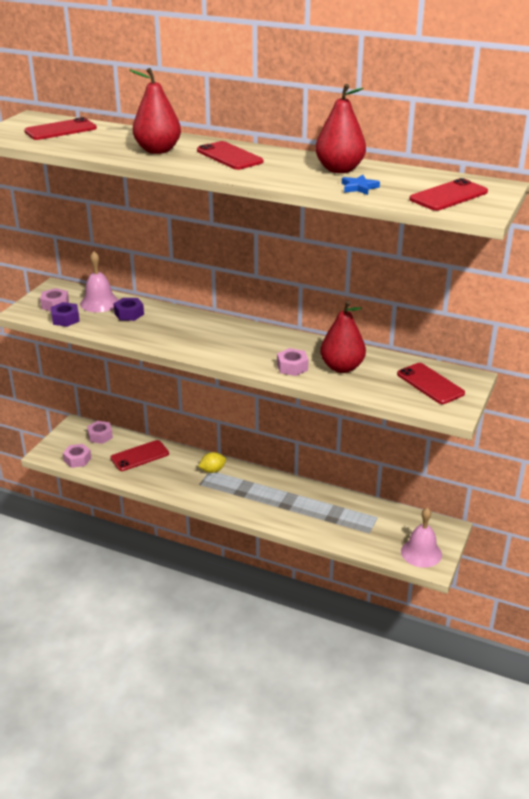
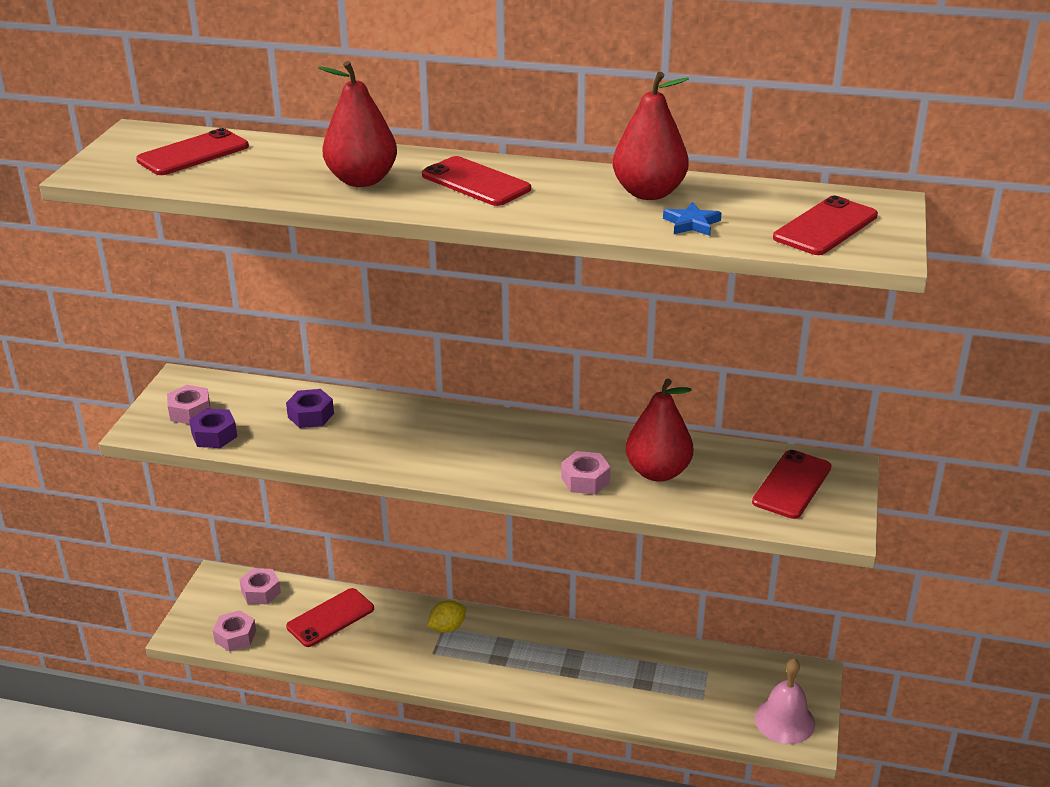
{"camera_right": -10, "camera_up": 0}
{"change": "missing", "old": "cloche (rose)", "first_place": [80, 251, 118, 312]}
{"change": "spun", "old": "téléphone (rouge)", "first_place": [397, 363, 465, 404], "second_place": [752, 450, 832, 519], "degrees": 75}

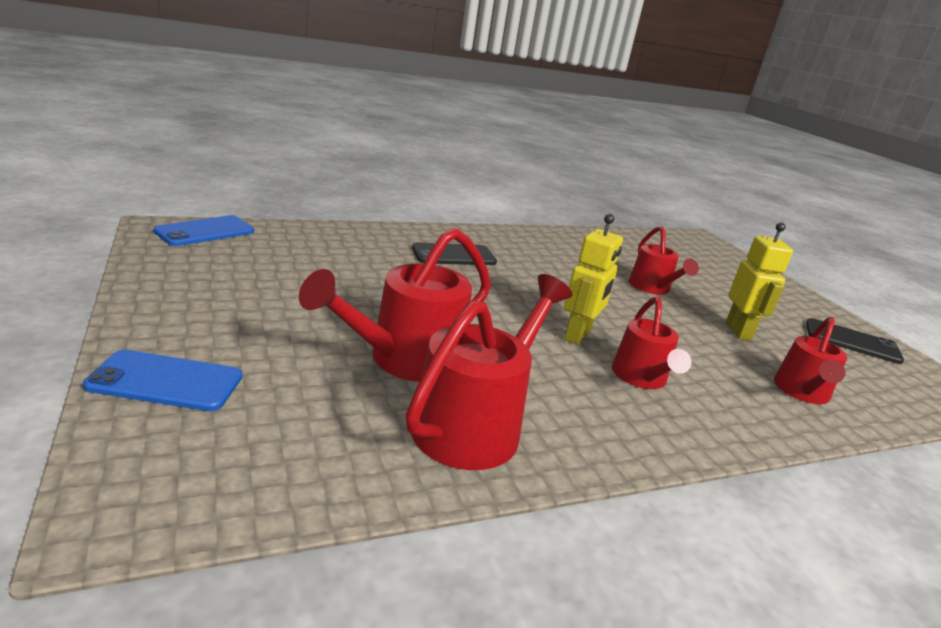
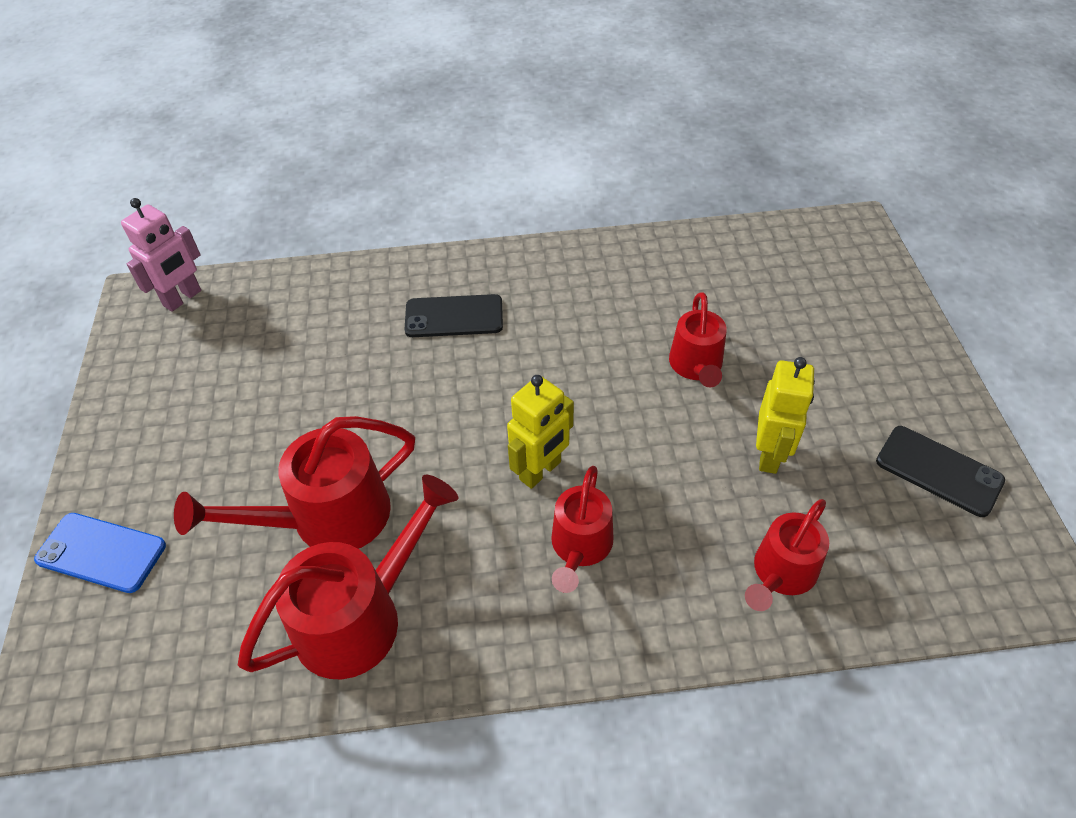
{"camera_right": 20, "camera_up": 25}
{"change": "exchanged", "old": "téléphone (bleu)", "new": "robot (rose)", "first_place": [153, 215, 254, 246], "second_place": [121, 198, 201, 312]}

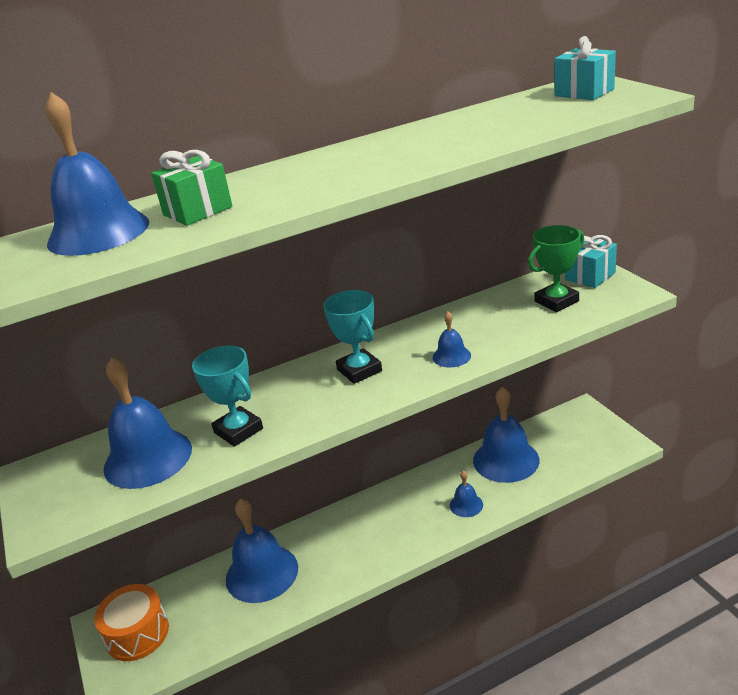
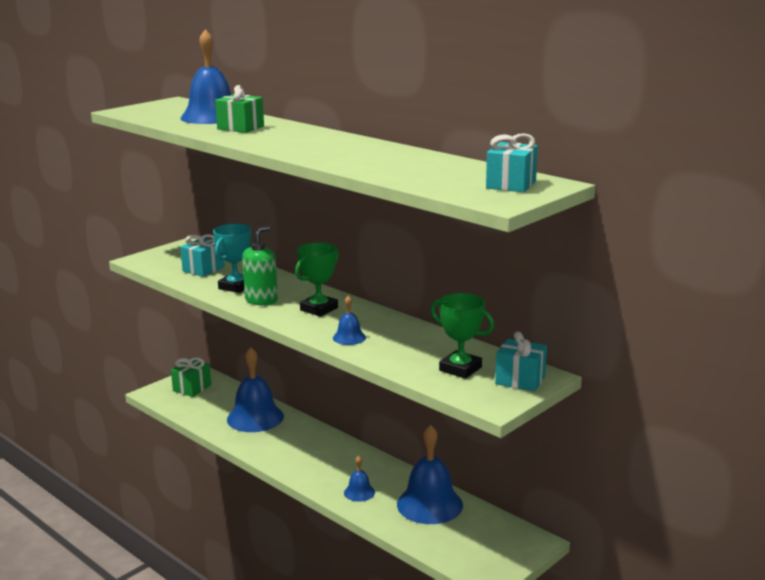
{"camera_right": 65, "camera_up": -10}
{"change": "exchanged", "old": "tambour (orange)", "new": "cadeau (vert)", "first_place": [94, 584, 169, 661], "second_place": [171, 357, 211, 397]}
{"change": "exchanged", "old": "cloche (bleu)", "new": "cadeau (turquoise)", "first_place": [104, 357, 192, 489], "second_place": [180, 234, 225, 277]}
{"change": "colour", "old": "trophée (turquoise)", "new": "trophée (vert)", "first_place": [323, 290, 382, 384], "second_place": [295, 243, 339, 317]}
{"change": "appeared", "new": "distributeur de savon (vert)", "second_place": [242, 226, 278, 305]}

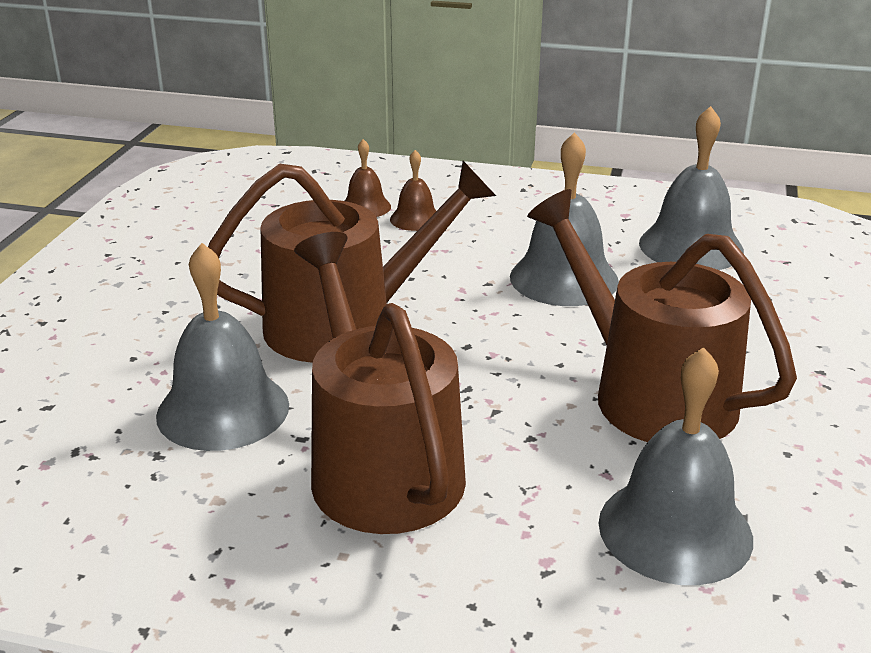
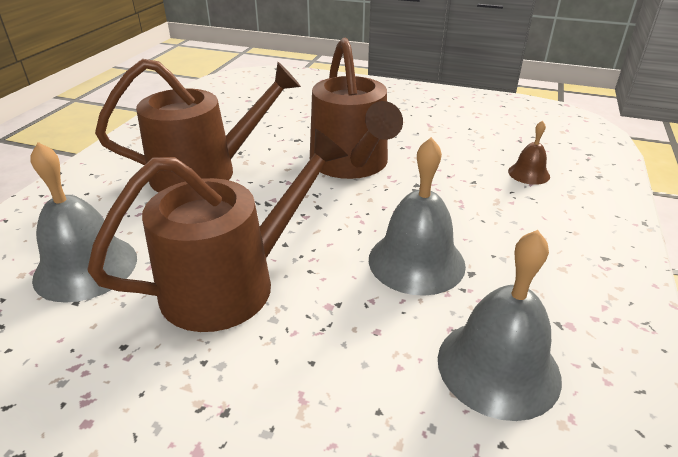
{"camera_right": 95, "camera_up": 5}
{"change": "missing", "old": "cloche (gris)", "first_place": [156, 243, 289, 451]}
{"change": "missing", "old": "cloche (marron)", "first_place": [390, 150, 436, 231]}

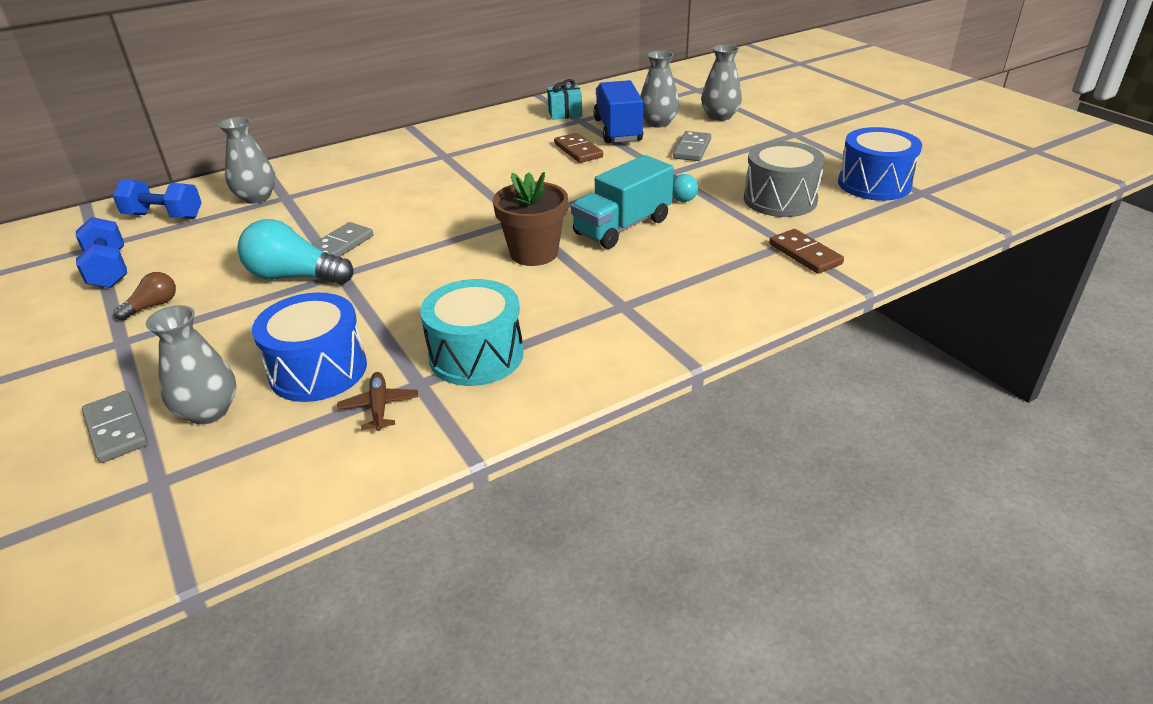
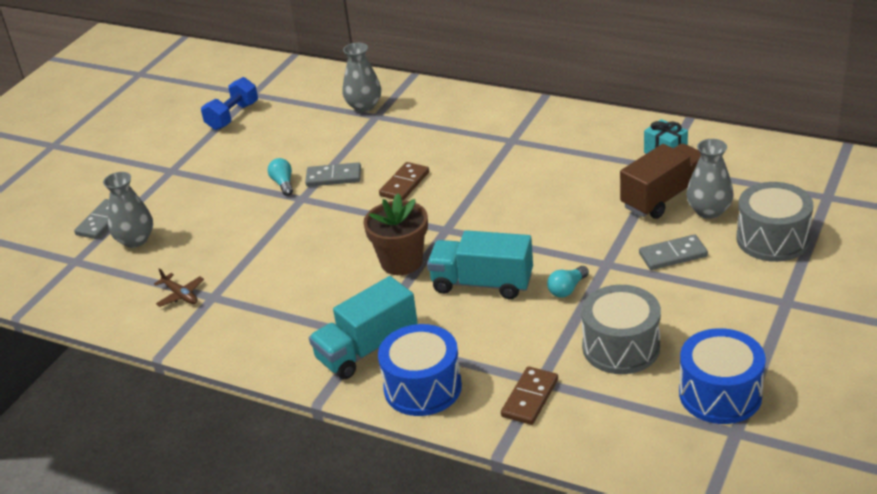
{"camera_right": 60, "camera_up": 0}
{"change": "missing", "old": "haltère (bleu)", "first_place": [113, 179, 202, 219]}
{"change": "missing", "old": "ampoule (marron)", "first_place": [114, 272, 176, 321]}
{"change": "size", "old": "ampoule (turquoise)", "first_place": [238, 219, 354, 284], "second_place": [268, 158, 293, 196], "factor": 0.53}
{"change": "relocated", "old": "tambour (bleu)", "first_place": [252, 293, 367, 402], "second_place": [378, 324, 462, 416]}
{"change": "spun", "old": "avion (marron)", "first_place": [337, 372, 418, 431], "second_place": [154, 268, 204, 307], "degrees": 90}
{"change": "missing", "old": "tambour (turquoise)", "first_place": [420, 279, 523, 386]}
{"change": "relocated", "old": "domino (marron)", "first_place": [554, 133, 603, 163], "second_place": [379, 162, 429, 200]}
{"change": "colour", "old": "camion (bleu)", "new": "camion (marron)", "first_place": [593, 80, 643, 143], "second_place": [620, 143, 701, 219]}
{"change": "exchanged", "old": "vase (gris)", "new": "tambour (gris)", "first_place": [701, 44, 742, 121], "second_place": [737, 182, 813, 262]}
{"change": "appeared", "new": "camion (turquoise)", "second_place": [309, 276, 418, 379]}

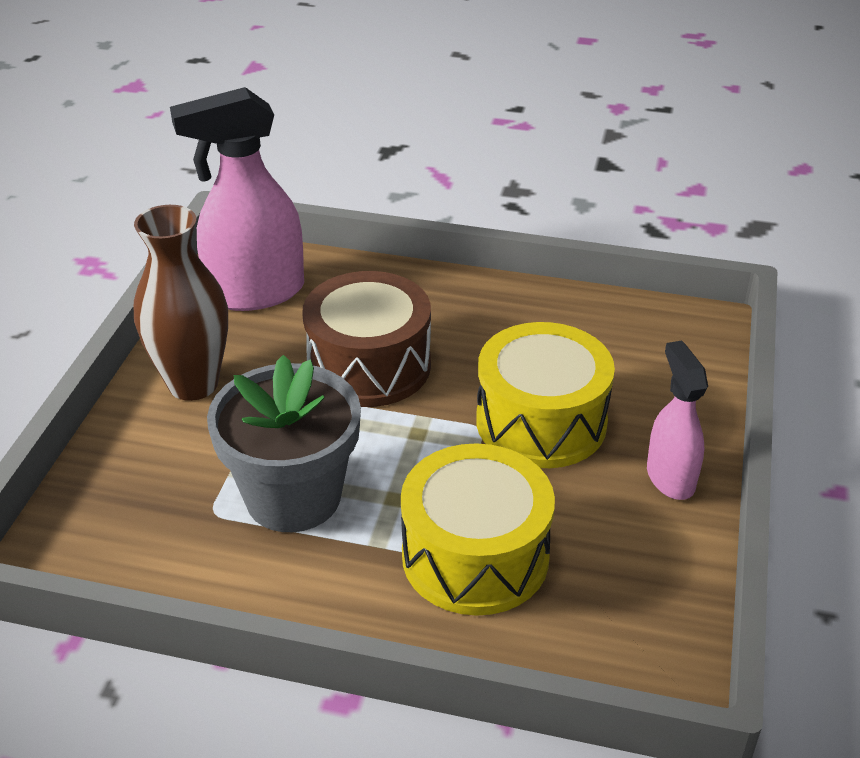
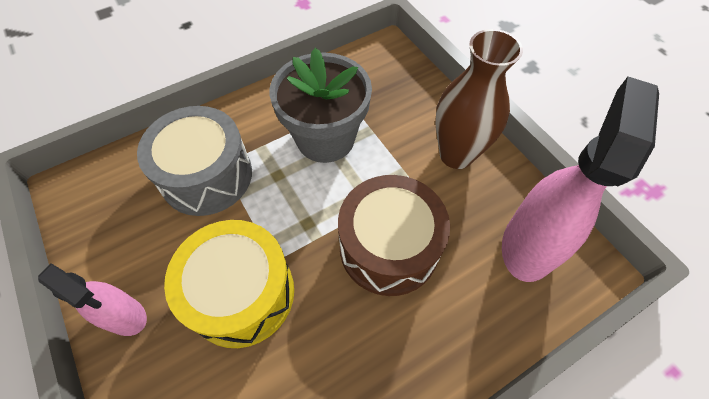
{"camera_right": 135, "camera_up": 20}
{"change": "colour", "old": "tambour (jaune)", "new": "tambour (gris)", "first_place": [401, 443, 555, 616], "second_place": [137, 106, 252, 216]}

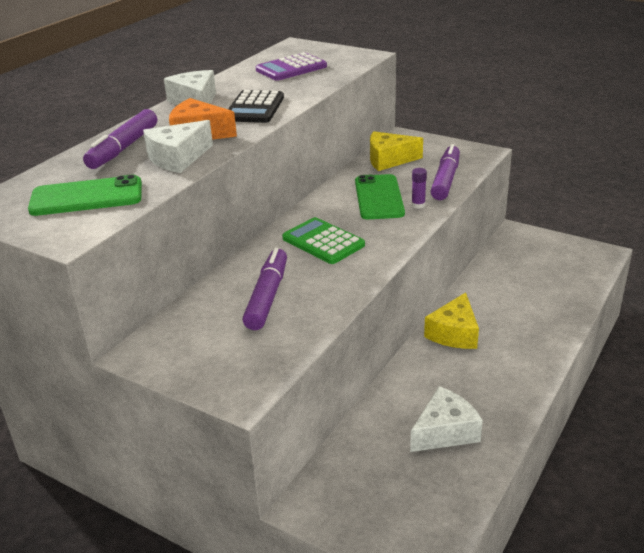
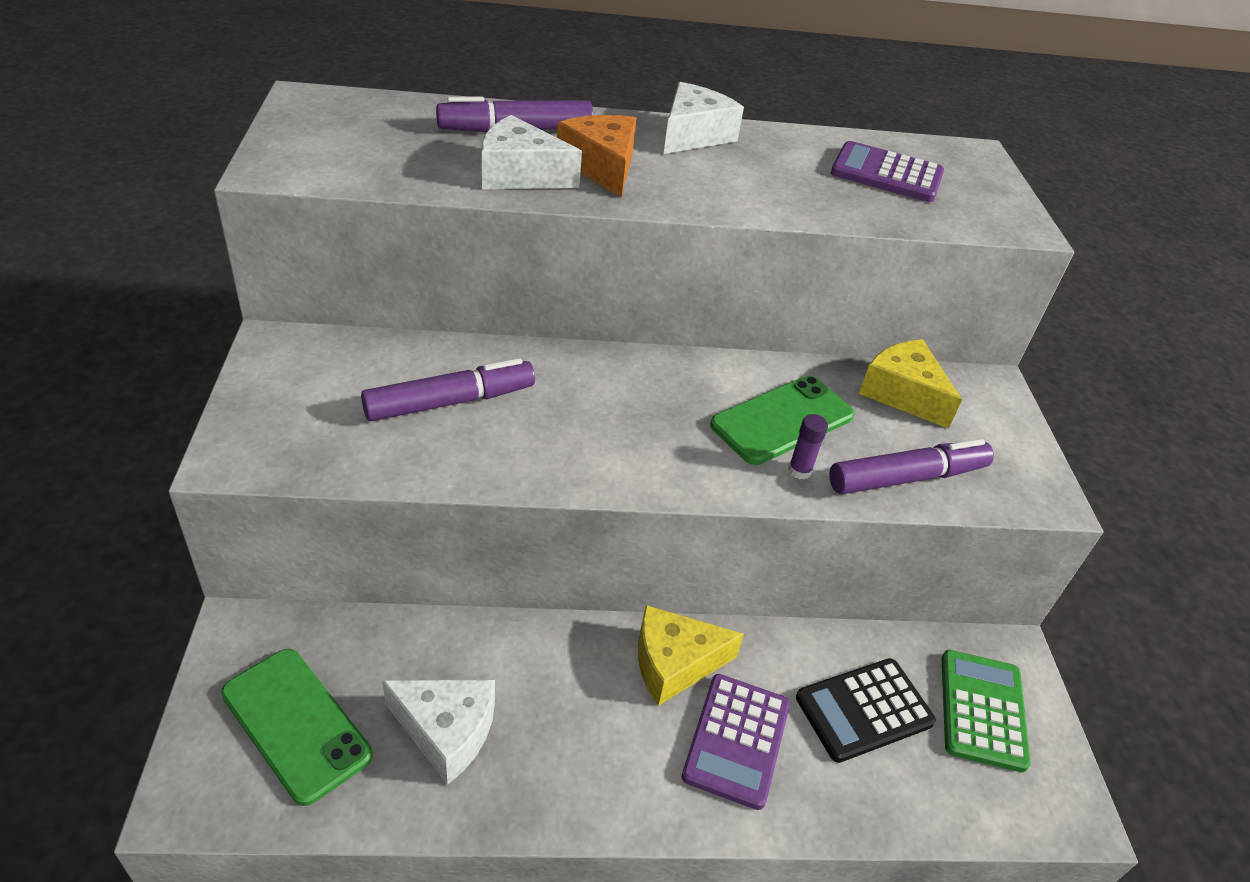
{"camera_right": 50, "camera_up": 10}
{"change": "relocated", "old": "téléphone (vert)", "first_place": [28, 175, 142, 216], "second_place": [221, 649, 372, 806]}
{"change": "relocated", "old": "calculatrice (noir)", "first_place": [228, 90, 284, 123], "second_place": [796, 658, 936, 763]}
{"change": "relocated", "old": "calculatrice (vert)", "first_place": [282, 217, 365, 264], "second_place": [942, 650, 1031, 772]}
{"change": "appeared", "new": "calculatrice (violet)", "second_place": [681, 674, 790, 810]}

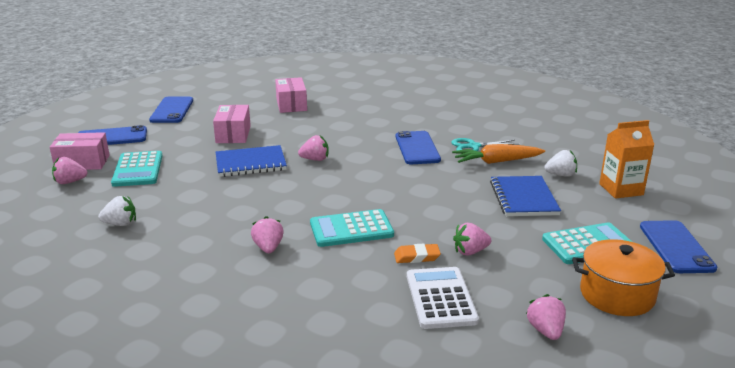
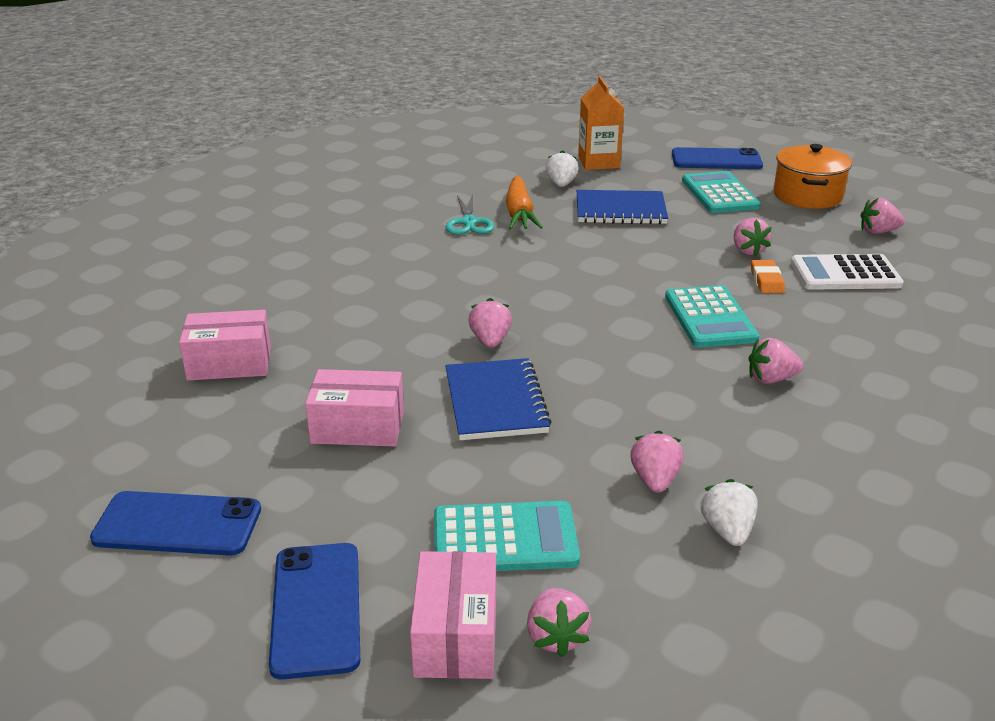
{"camera_right": -85, "camera_up": 5}
{"change": "missing", "old": "téléphone (bleu)", "first_place": [396, 131, 441, 164]}
{"change": "appeared", "new": "fraise (rose)", "second_place": [630, 431, 684, 493]}

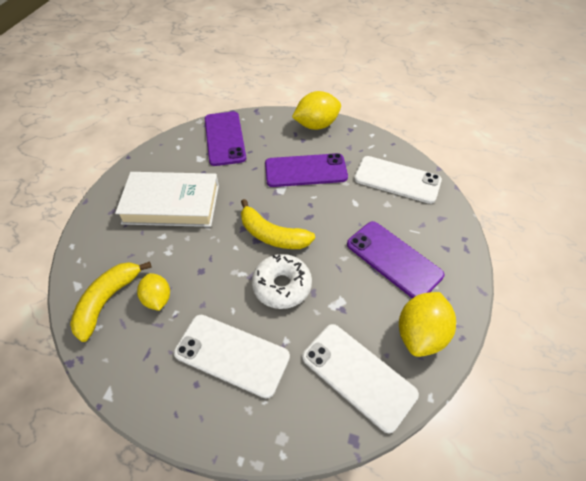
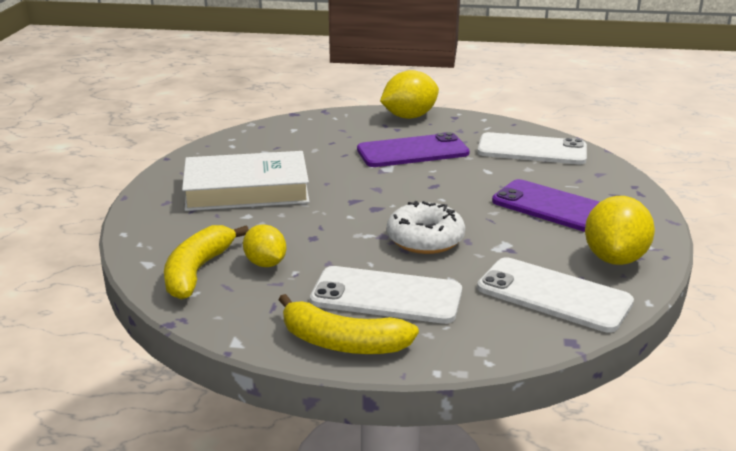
{"camera_right": -10, "camera_up": -25}
{"change": "missing", "old": "téléphone (violet)", "first_place": [205, 112, 246, 166]}
{"change": "relocated", "old": "banane (jaune)", "first_place": [241, 199, 315, 249], "second_place": [279, 294, 419, 354]}

